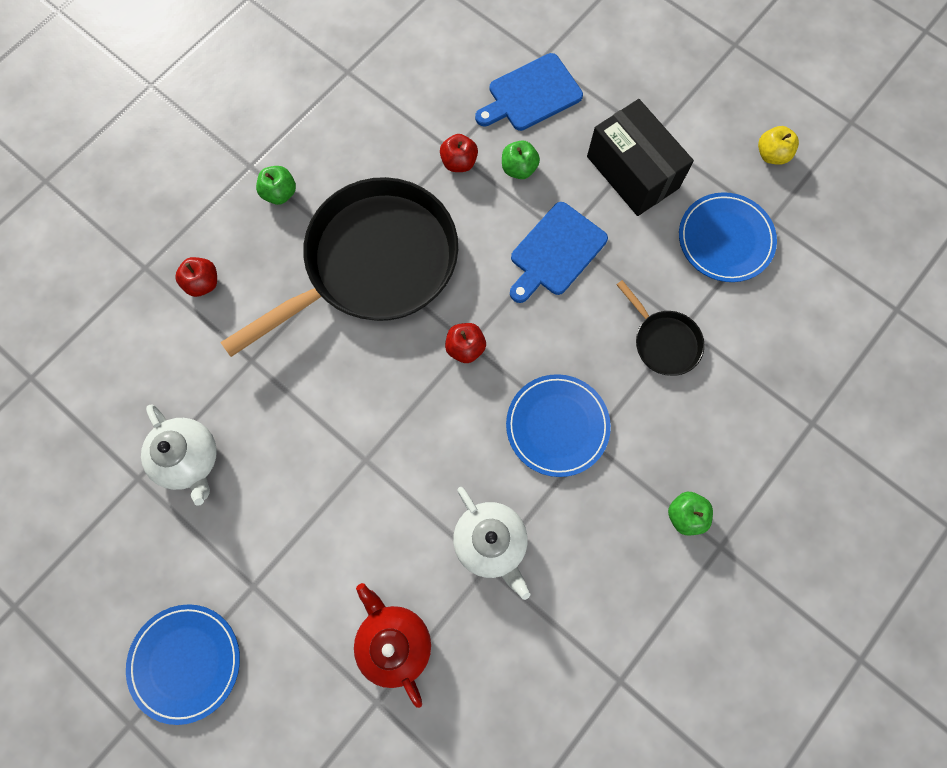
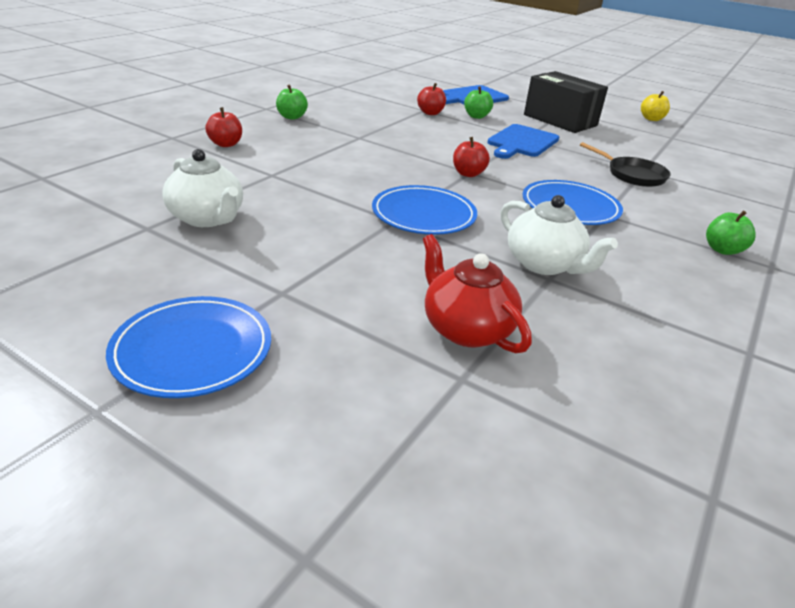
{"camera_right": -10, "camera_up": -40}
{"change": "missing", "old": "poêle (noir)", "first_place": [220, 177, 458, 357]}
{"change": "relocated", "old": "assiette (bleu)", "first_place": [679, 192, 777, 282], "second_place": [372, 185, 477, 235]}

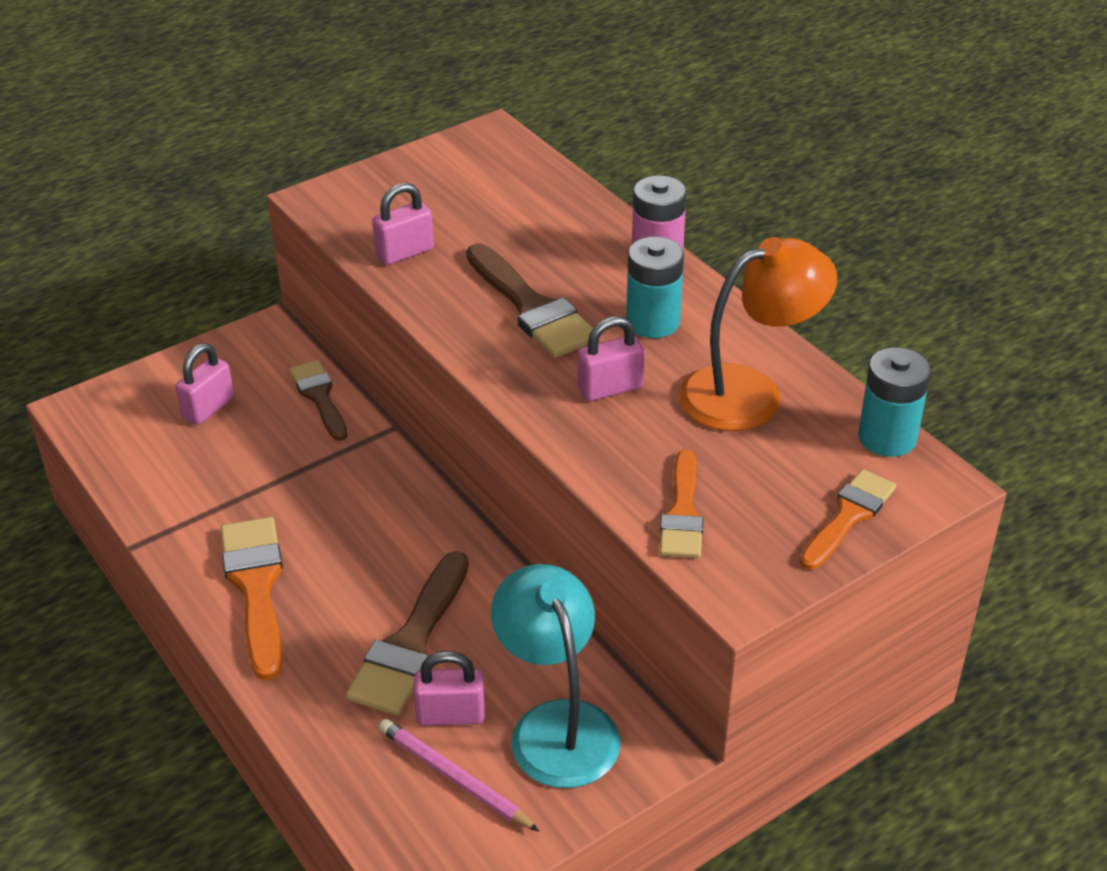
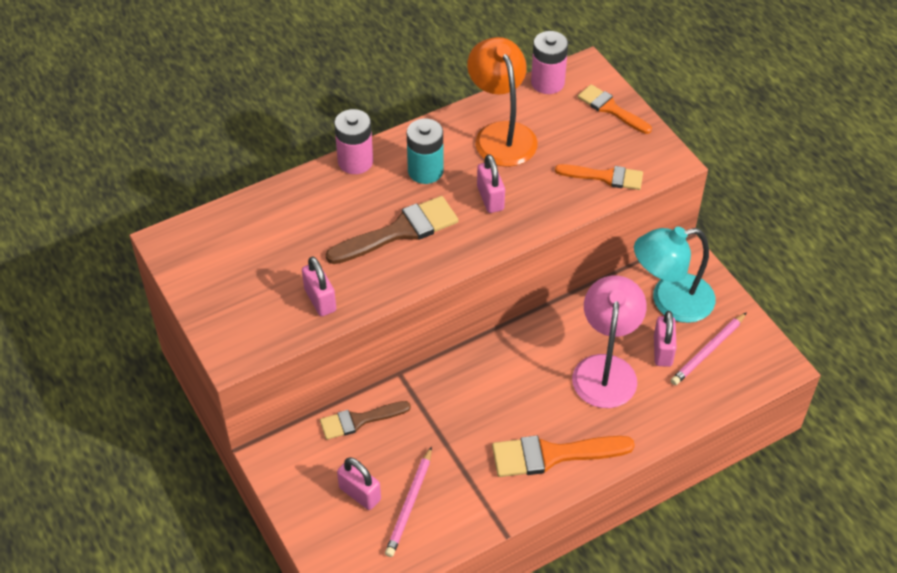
{"camera_right": -85, "camera_up": 10}
{"change": "exchanged", "old": "pinceau (marron)", "new": "lampe (rose)", "first_place": [346, 551, 469, 715], "second_place": [572, 275, 647, 408]}
{"change": "colour", "old": "pile (turquoise)", "new": "pile (rose)", "first_place": [858, 347, 931, 457], "second_place": [531, 31, 568, 94]}
{"change": "appeared", "new": "crayon (rose)", "second_place": [385, 446, 432, 557]}

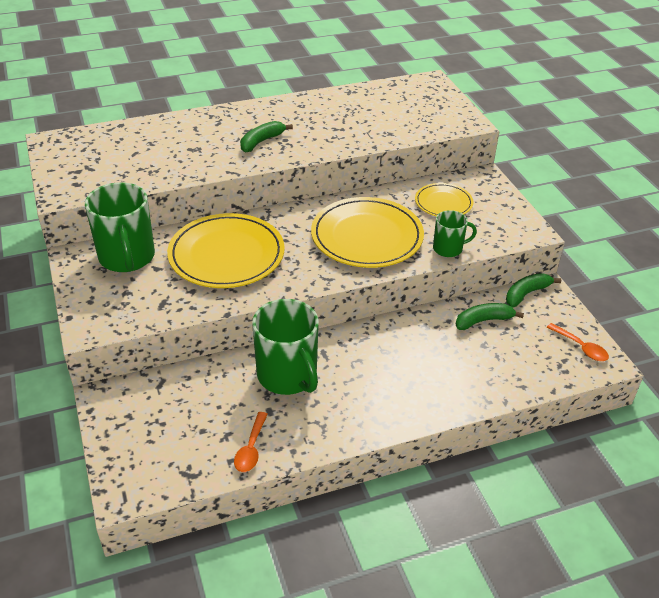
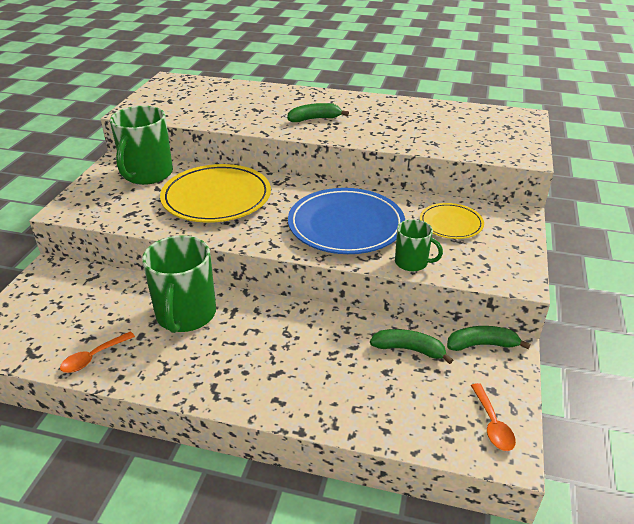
{"camera_right": 35, "camera_up": -5}
{"change": "colour", "old": "assiette (jaune)", "new": "assiette (bleu)", "first_place": [311, 197, 424, 268], "second_place": [288, 188, 405, 254]}

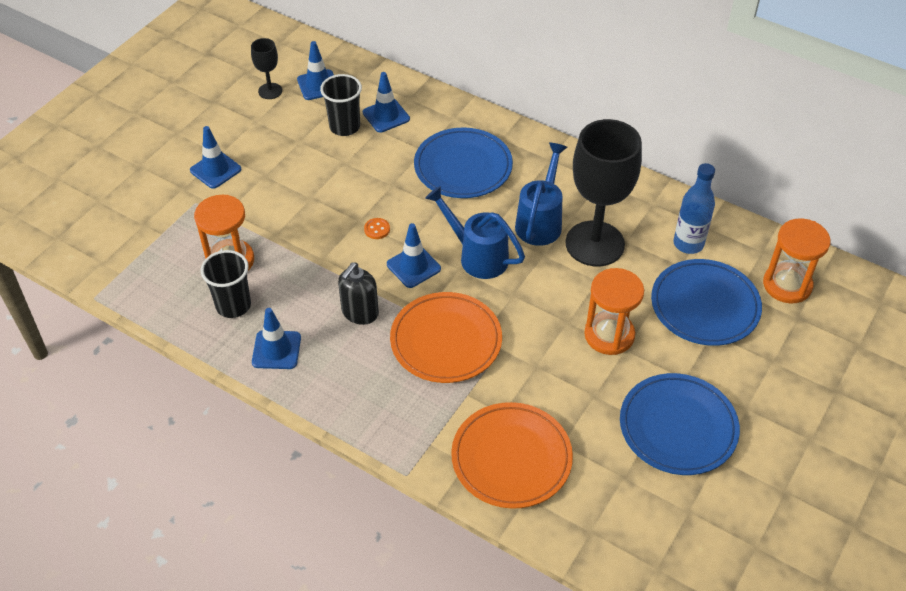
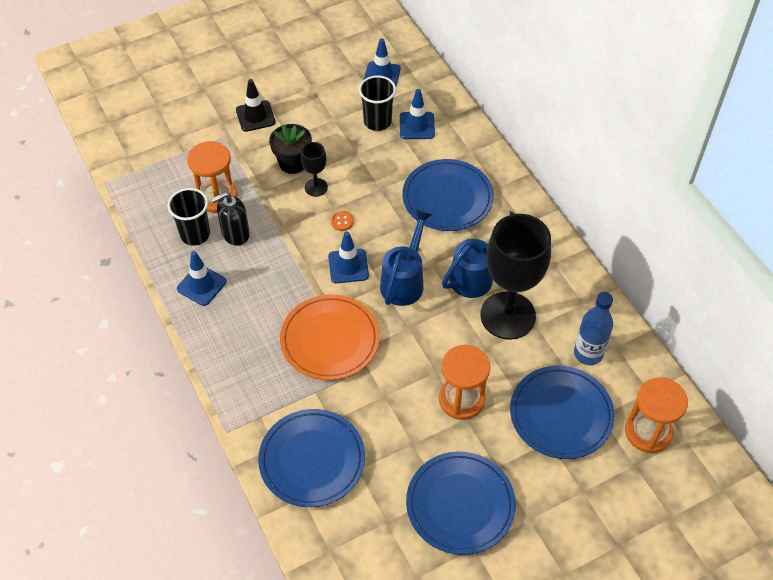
{"camera_right": 30, "camera_up": 5}
{"change": "colour", "old": "cône de chantier (bleu)", "new": "cône de chantier (noir)", "first_place": [190, 126, 242, 189], "second_place": [236, 79, 275, 132]}
{"change": "relocated", "old": "verre à pied (noir)", "first_place": [251, 38, 282, 99], "second_place": [301, 142, 328, 197]}
{"change": "relocated", "old": "distributeur de savon (noir)", "first_place": [338, 262, 379, 325], "second_place": [211, 192, 250, 246]}
{"change": "spun", "old": "arrosoir (bleu)", "first_place": [425, 186, 525, 279], "second_place": [380, 209, 433, 306], "degrees": 45}
{"change": "colour", "old": "assiette (orange)", "new": "assiette (bleu)", "first_place": [451, 402, 573, 509], "second_place": [258, 409, 365, 507]}
{"change": "appeared", "new": "pot de fleurs (noir)", "second_place": [269, 124, 312, 174]}

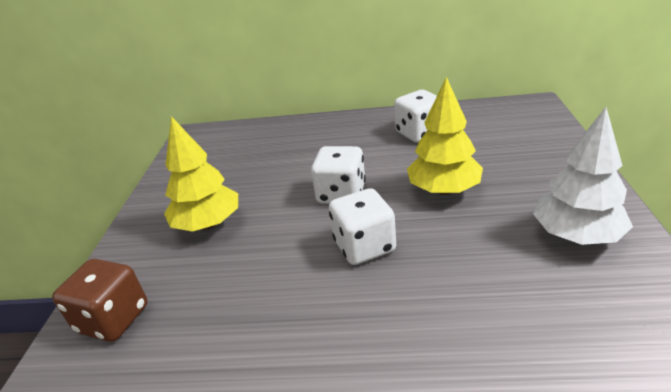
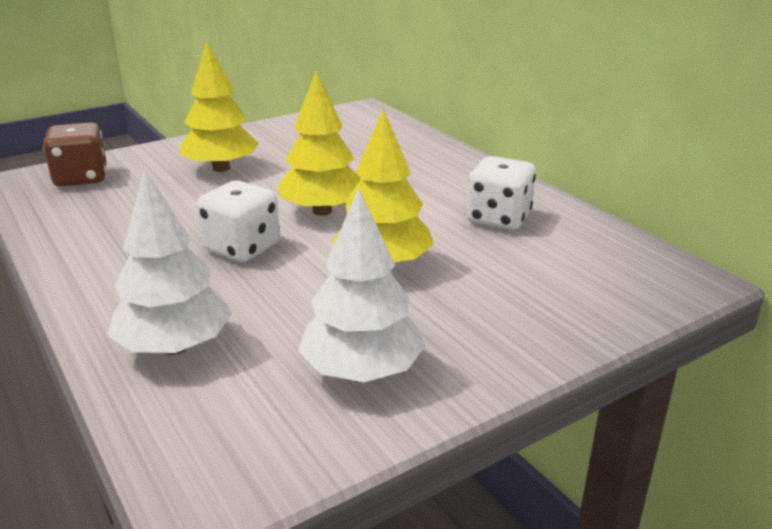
{"camera_right": 50, "camera_up": -5}
{"change": "exchanged", "old": "dé (blanc)", "new": "arbre (jaune)", "first_place": [311, 146, 366, 204], "second_place": [277, 71, 361, 216]}
{"change": "appeared", "new": "arbre (blanc)", "second_place": [107, 169, 232, 355]}

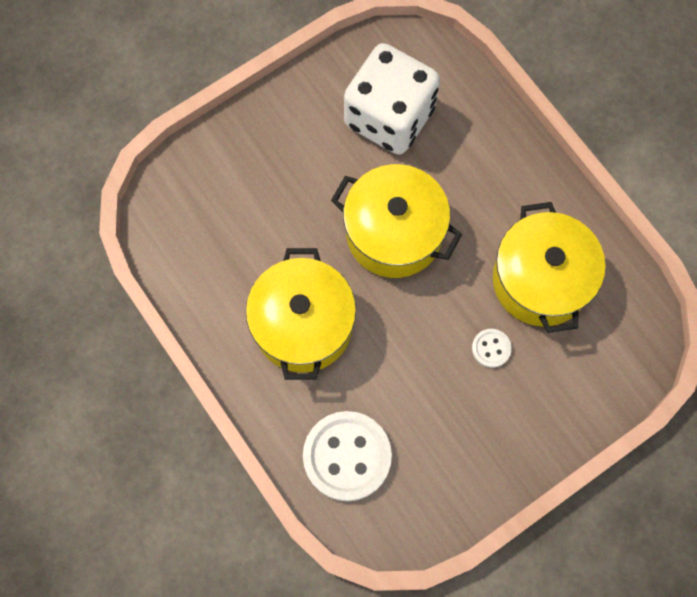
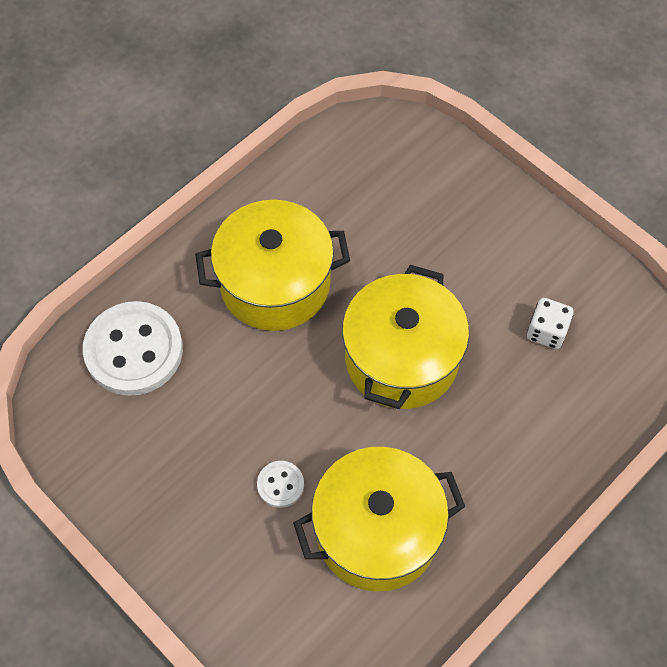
{"camera_right": 80, "camera_up": -10}
{"change": "size", "old": "dé (blanc)", "first_place": [344, 43, 440, 155], "second_place": [527, 298, 574, 349], "factor": 0.41}

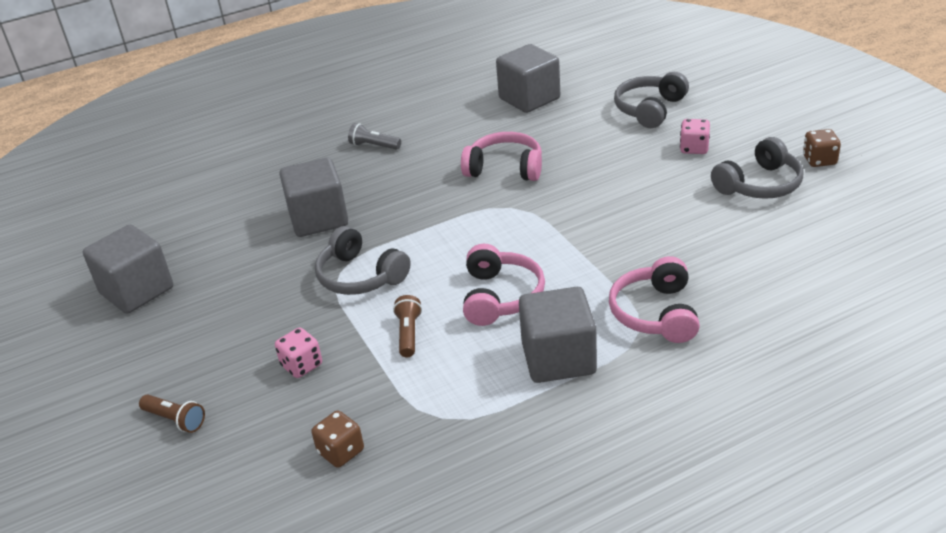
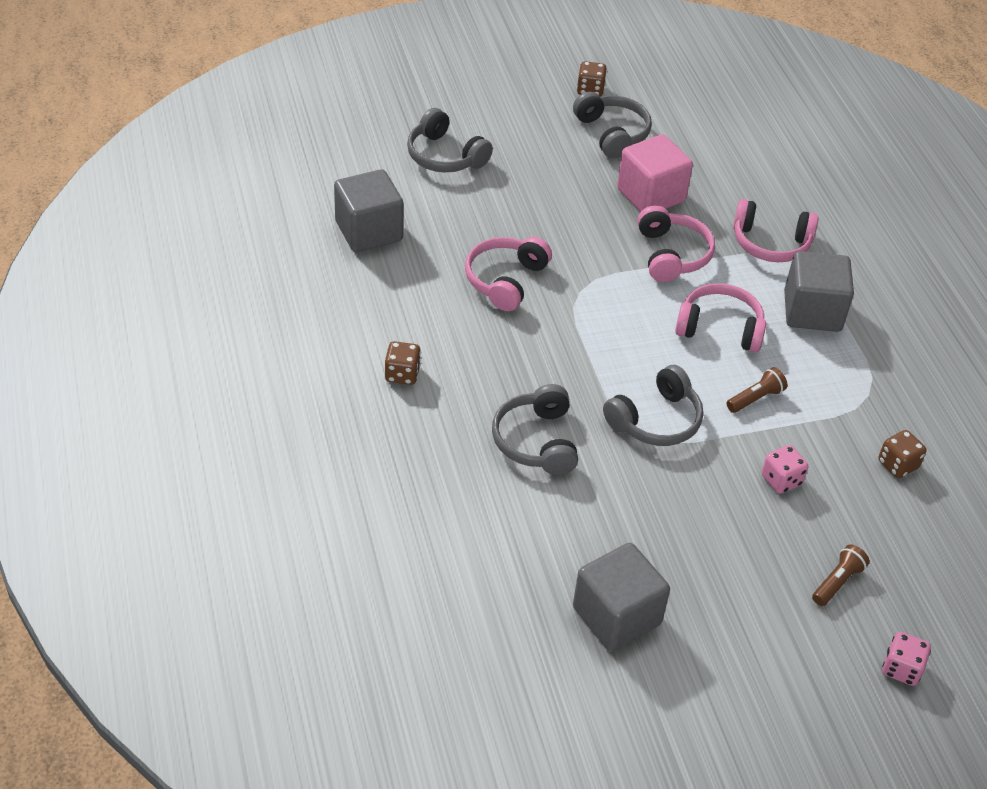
{"camera_right": -85, "camera_up": 10}
{"change": "exchanged", "old": "cube (gris)", "new": "casque audio (gris)", "first_place": [280, 158, 348, 237], "second_place": [492, 384, 578, 475]}
{"change": "exchanged", "old": "lampe de poche (gris)", "new": "dé (marron)", "first_place": [348, 123, 401, 150], "second_place": [385, 341, 421, 385]}
{"change": "spun", "old": "lampe de poche (marron)", "first_place": [393, 295, 422, 357], "second_place": [726, 367, 788, 413], "degrees": 135}
{"change": "relocated", "old": "dé (rose)", "first_place": [680, 119, 710, 154], "second_place": [882, 632, 931, 686]}
{"change": "appeared", "new": "cube (rose)", "second_place": [617, 134, 693, 212]}
{"change": "appeared", "new": "casque audio (rose)", "second_place": [637, 205, 715, 282]}

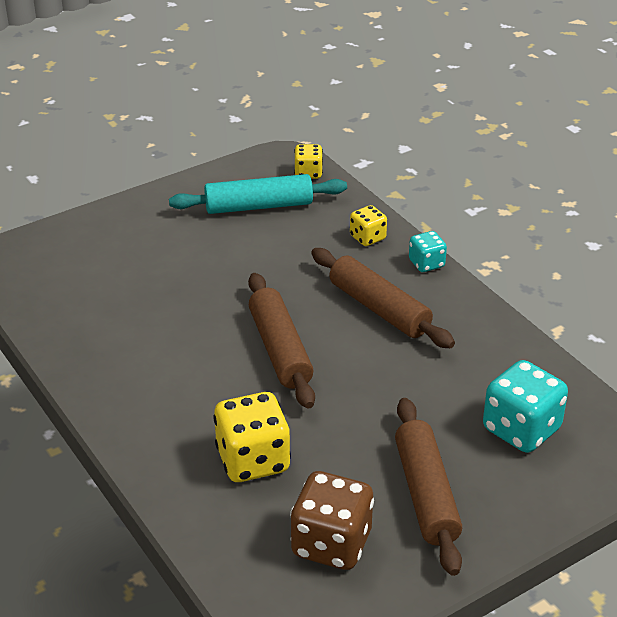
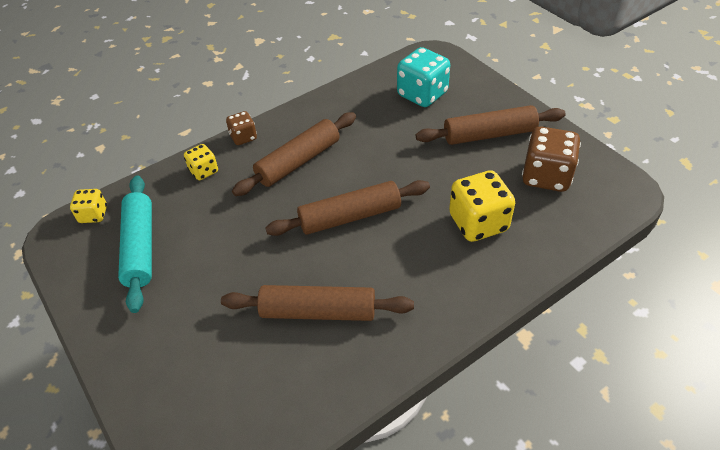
{"camera_right": -90, "camera_up": 10}
{"change": "colour", "old": "dé (turquoise)", "new": "dé (marron)", "first_place": [409, 231, 447, 272], "second_place": [226, 111, 257, 145]}
{"change": "appeared", "new": "rouleau à pâtisserie (marron)", "second_place": [221, 285, 414, 321]}

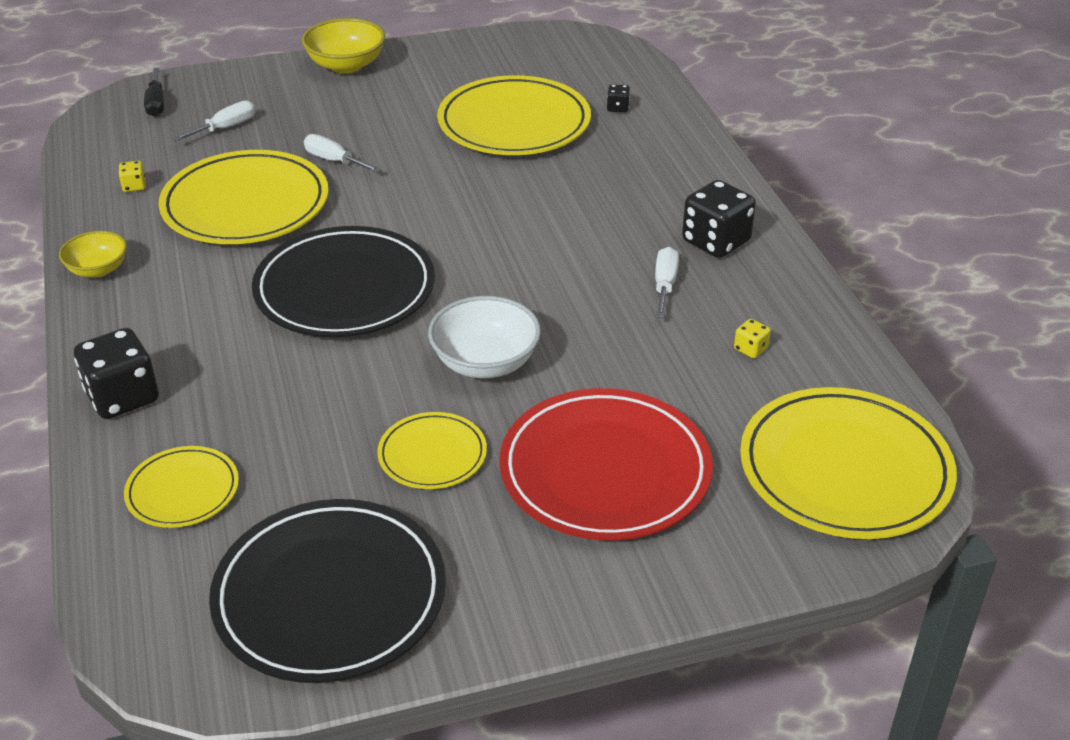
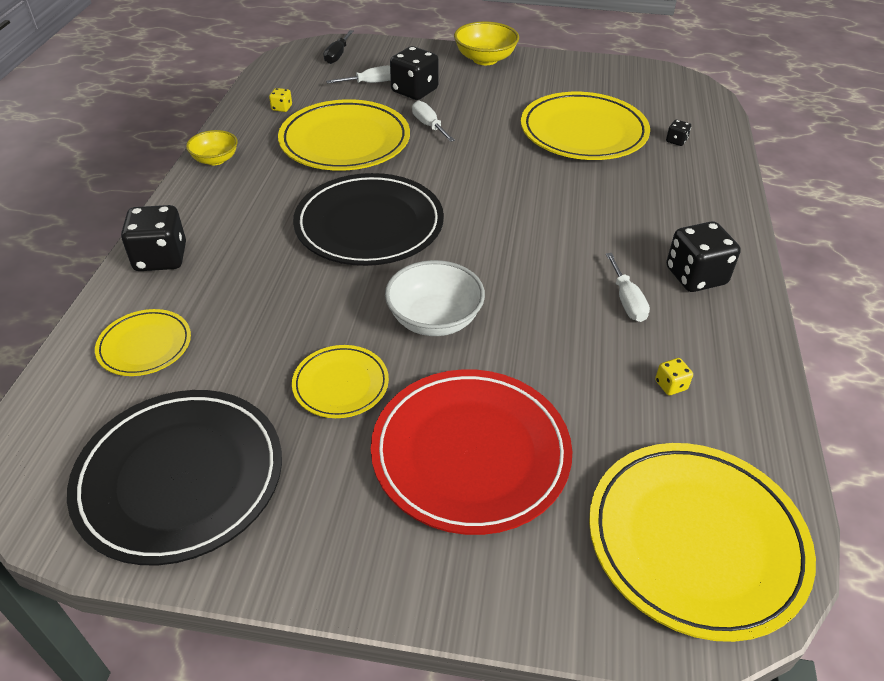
{"camera_right": 25, "camera_up": 5}
{"change": "spun", "old": "tournevis (blanc)", "first_place": [655, 247, 679, 318], "second_place": [606, 253, 650, 322], "degrees": 135}
{"change": "appeared", "new": "dé (noir)", "second_place": [390, 46, 439, 100]}

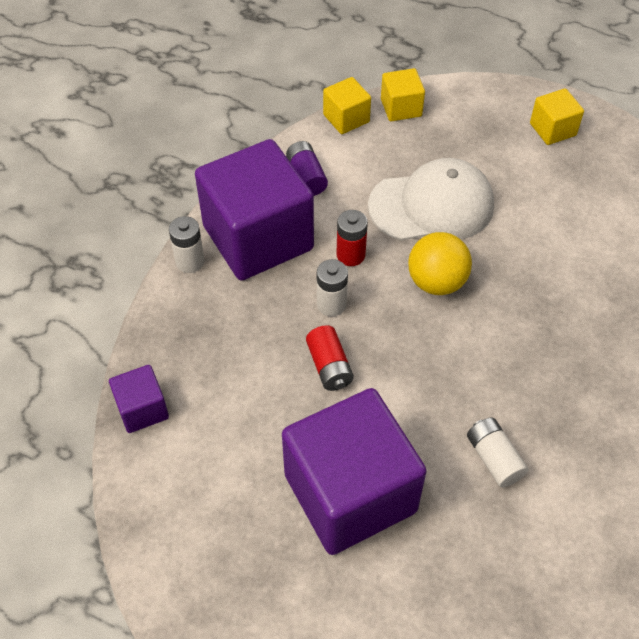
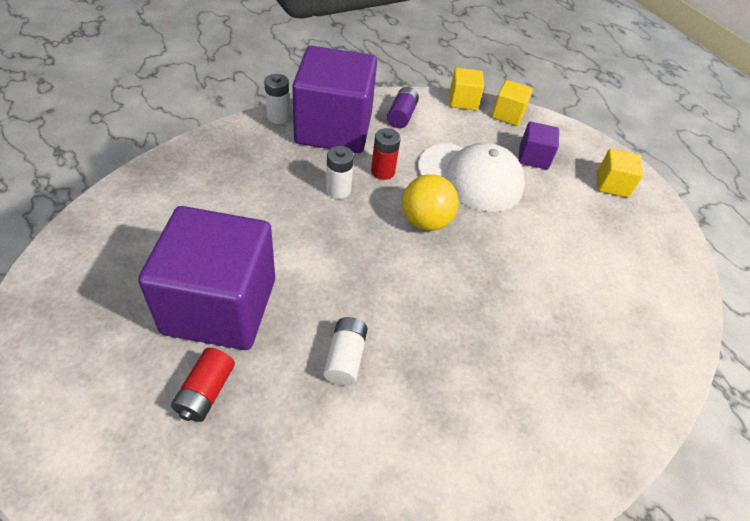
{"camera_right": 30, "camera_up": -5}
{"change": "relocated", "old": "cube (violet)", "first_place": [109, 365, 169, 433], "second_place": [518, 122, 559, 170]}
{"change": "relocated", "old": "pile (rouge)", "first_place": [306, 325, 354, 391], "second_place": [171, 348, 235, 422]}

